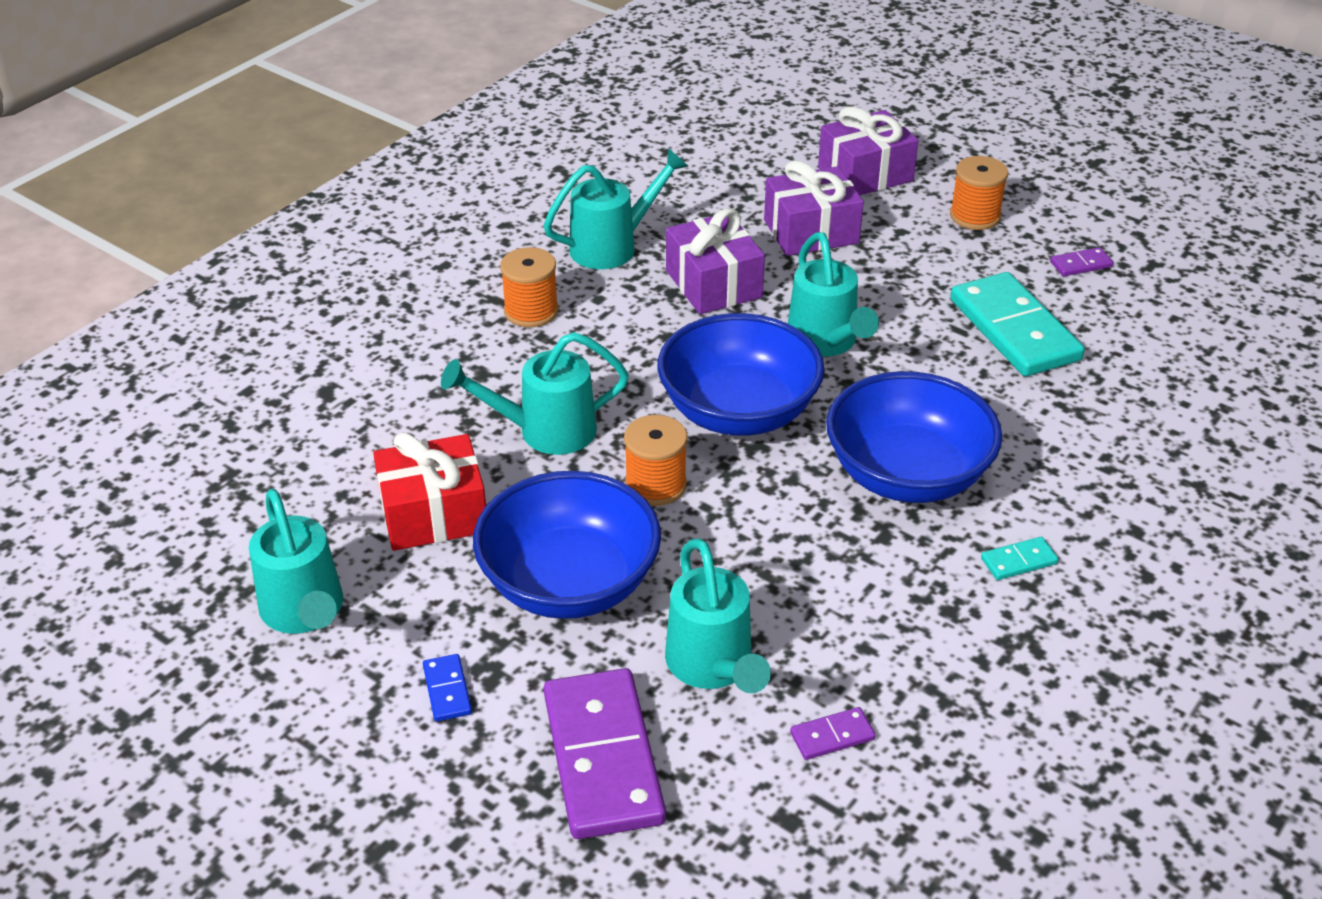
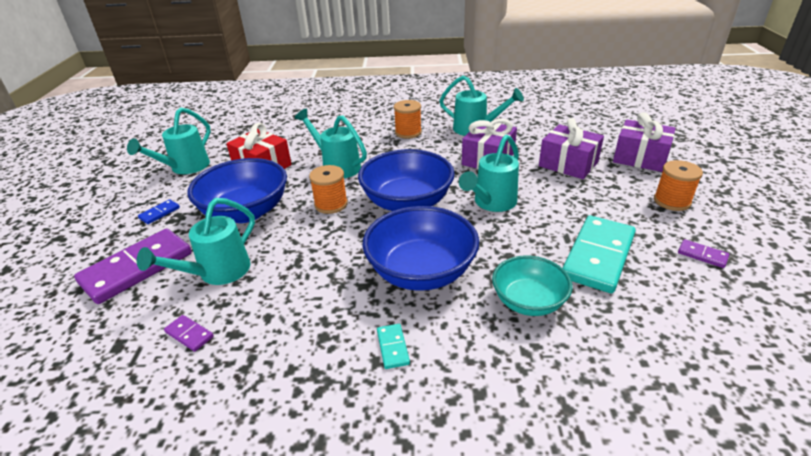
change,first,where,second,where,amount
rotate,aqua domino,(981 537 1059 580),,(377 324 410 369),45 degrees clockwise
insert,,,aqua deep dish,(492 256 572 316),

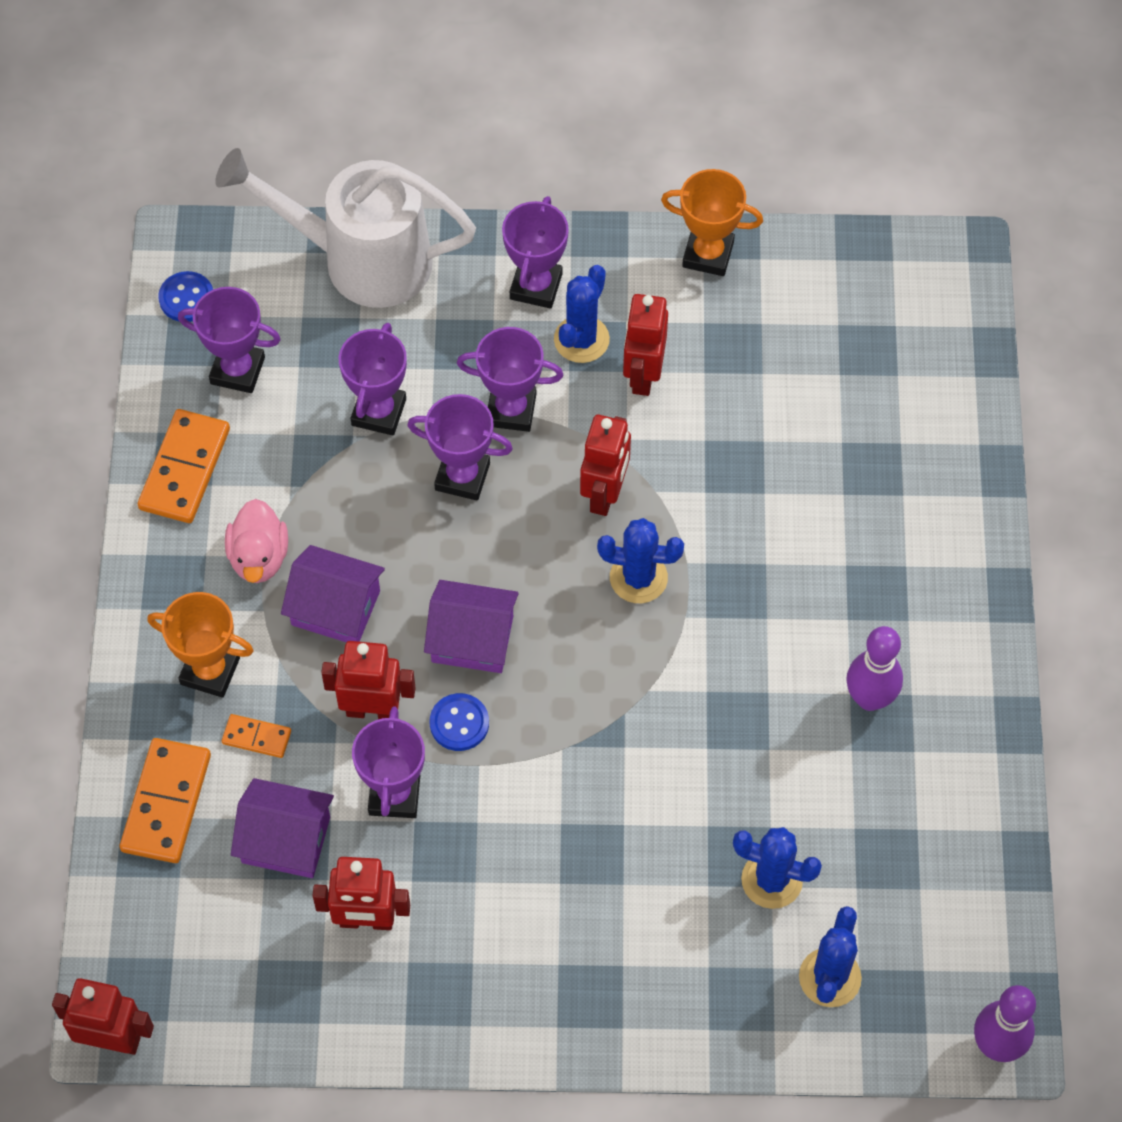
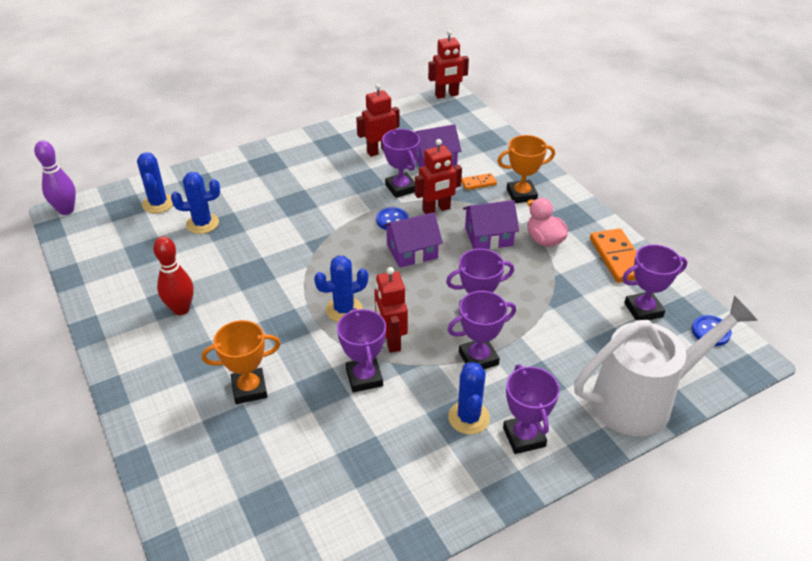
change,first,where,second,where,amount
move,orange award cup,(661 169 763 276),,(202 320 281 404),
delete,red toy robot,(623 294 668 396),,,
move,royal purple award cup,(339 323 407 435),,(337 308 386 392),
recolor,royal purple bowling pin,(846 626 903 711),red bowling pin,(153 236 194 315),
delete,orange domino,(120 738 211 863),,,

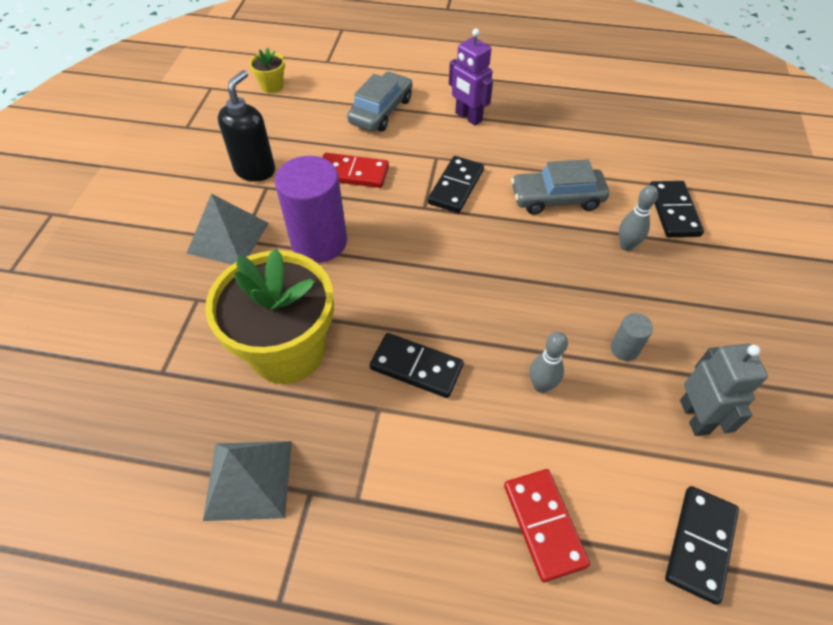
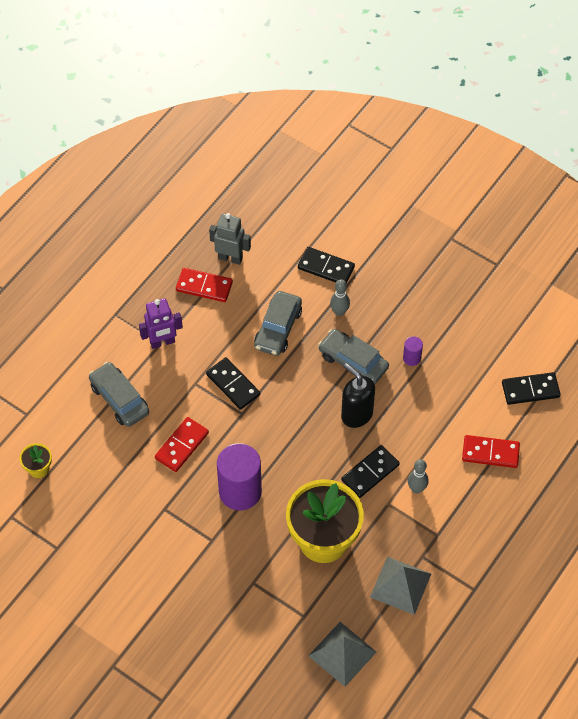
change,first,where,second,where,amount
move,jet-black pump bottle,(218 70 275 181),,(341 363 375 428),
move,ash-grey pyramid shape,(187 194 269 265),,(308 622 377 687),
recolor,ash-grey cylinder shape,(611 313 653 361),royal purple cylinder shape,(403 336 423 366),
move,ash-grey bowling pin,(530 332 568 393),,(408 459 429 493),
move,ash-grey toy robot,(680 344 768 436),,(209 213 251 265),
rotate,jet-black domino,(665 486 739 605),,(502 372 561 405),60 degrees counterclockwise
insert,,,red domino,(176 268 233 302),
insert,,,ash-grey toy car,(318 329 389 384),

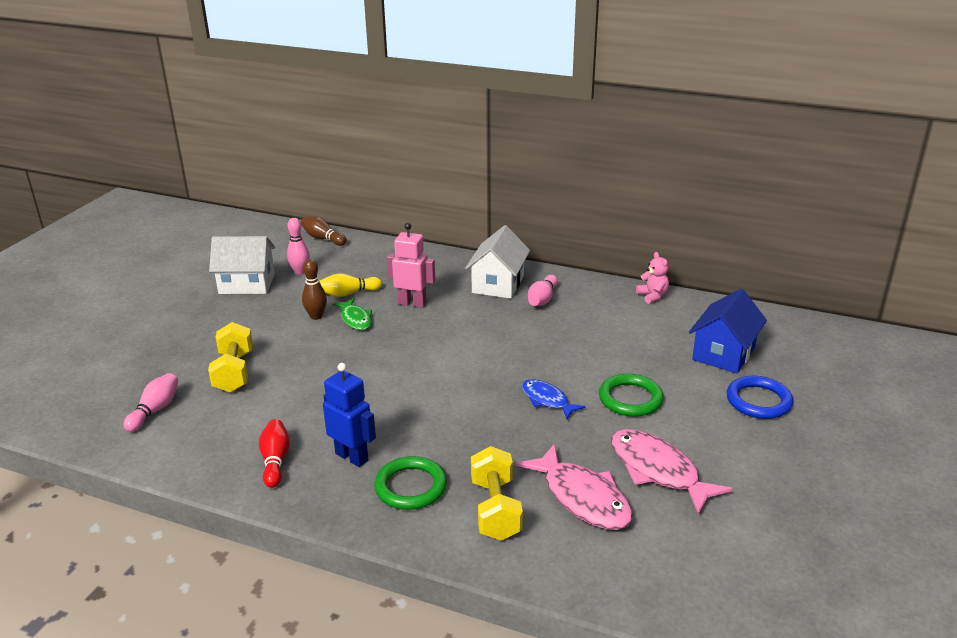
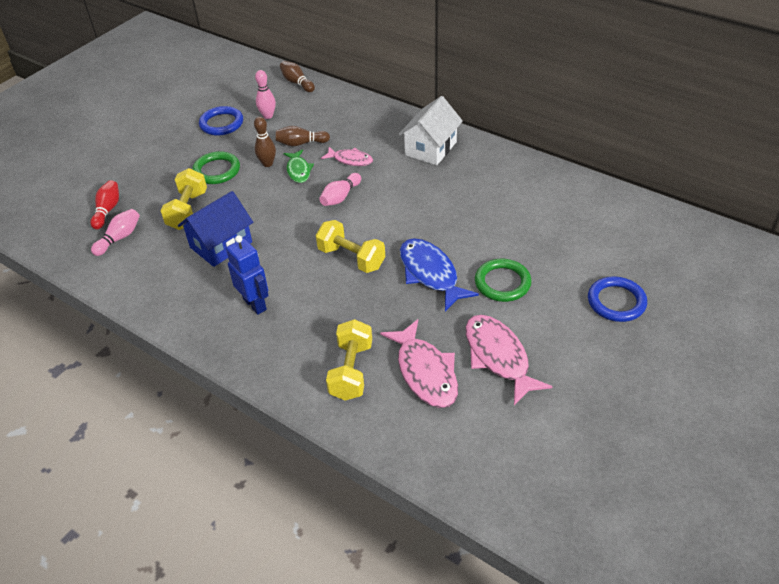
change,first,where,second,where,amount
replace,rose-pink toy robot,(387 223 435 308),rose-pink fish figure,(321 147 373 166),
replace,snow-white house,(209 236 275 294),cobalt torus,(199 106 243 135),
delete,rose-pink teddy bear,(636 252 669 304),,,
recolor,bright yellow bowling pin,(319 273 382 297),dark brown bowling pin,(276 126 330 146),
move,rose-pink bowling pin,(528 275 558 306),,(319 173 361 206),
move,cobalt house,(689 288 767 373),,(178 191 253 267),
resize,cobalt fish figure,(522 379 585 419),,(400 238 479 312),x1.67
move,red bowling pin,(259 419 290 488),,(90 180 119 229),
move,leaf-green torus,(374 456 447 510),,(192 151 240 184),
insert,,,bright yellow dumbbell,(316 220 385 273),

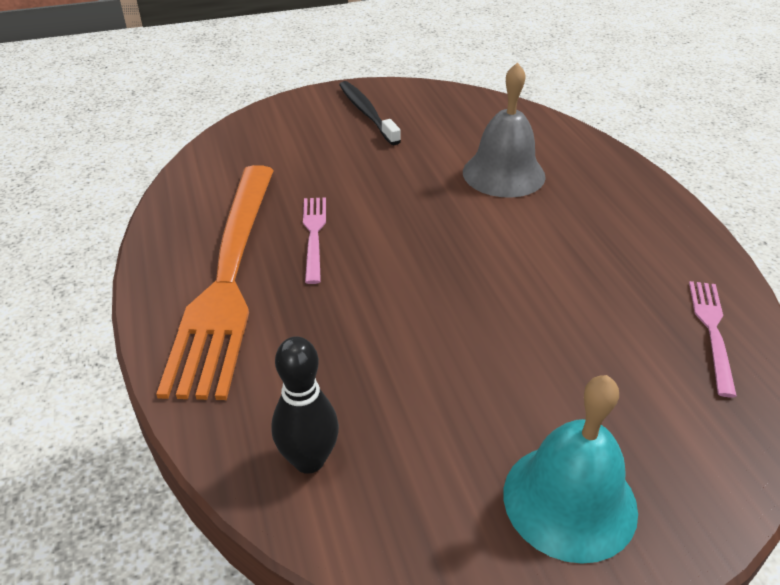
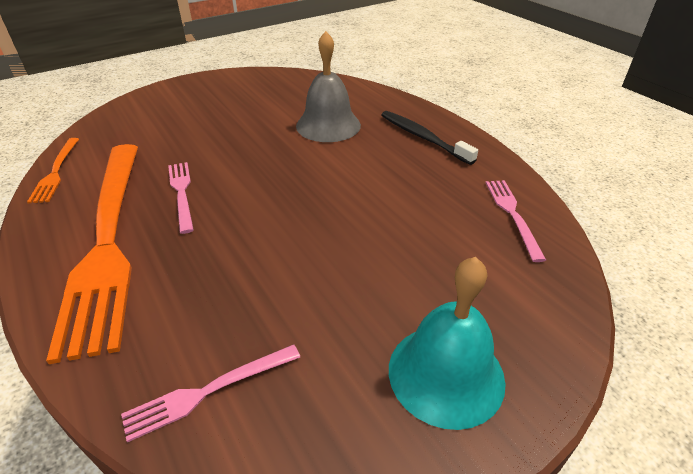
change,first,where,second,where,amount
move,jet-black tooth brush,(339 81 401 145),,(381 111 478 165),
replace,jet-black bowling pin,(271 336 339 474),rose-pink table fork,(121 344 300 443),
insert,,,orange table fork,(27 138 79 203),

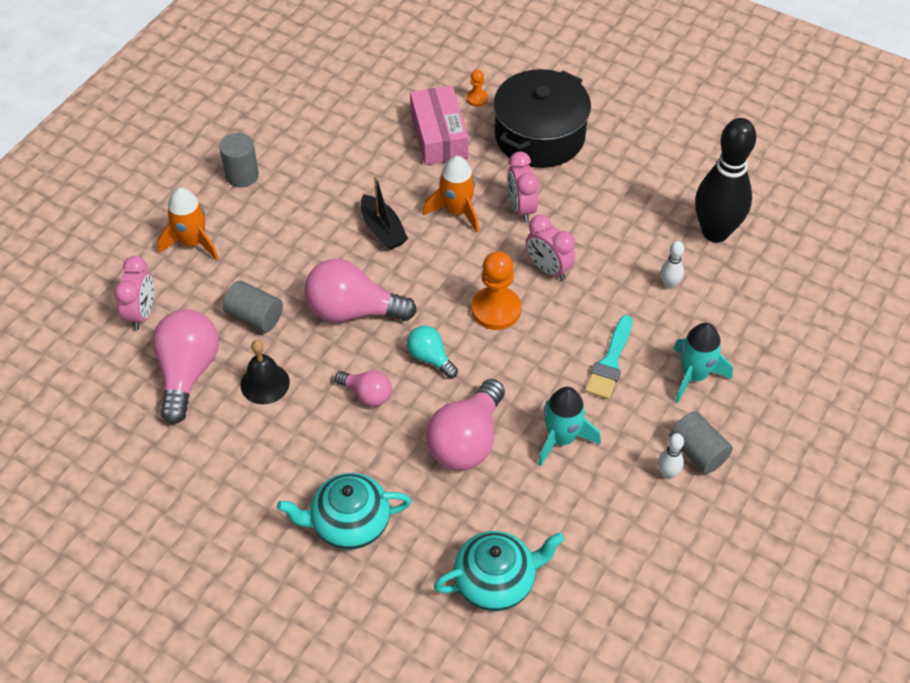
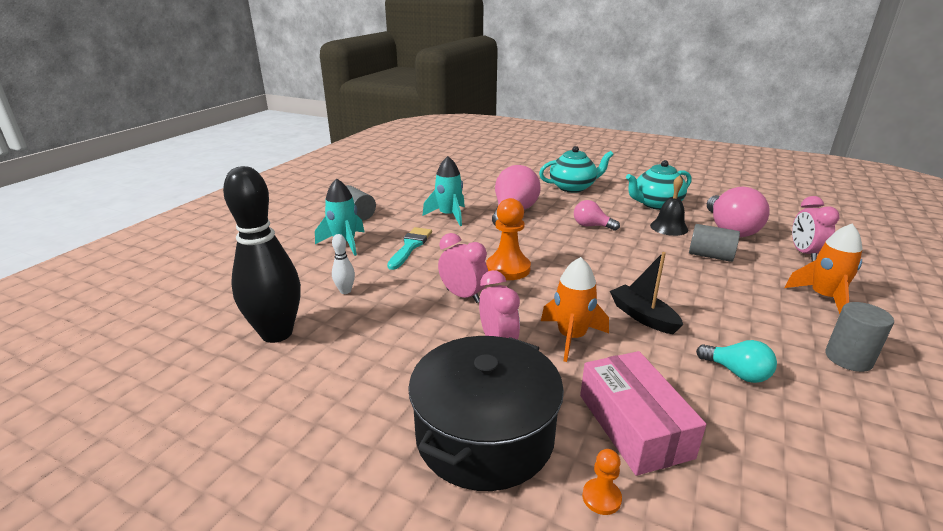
change,first,where,second,where,amount
delete,rose-pink light bulb,(304 259 417 322),,,
move,aqua light bulb,(407 326 458 378),,(696 340 777 383),
delete,snow-white bowling pin,(658 433 684 479),,,
move,aqua tea pot,(434 531 565 611),,(626 160 692 210),

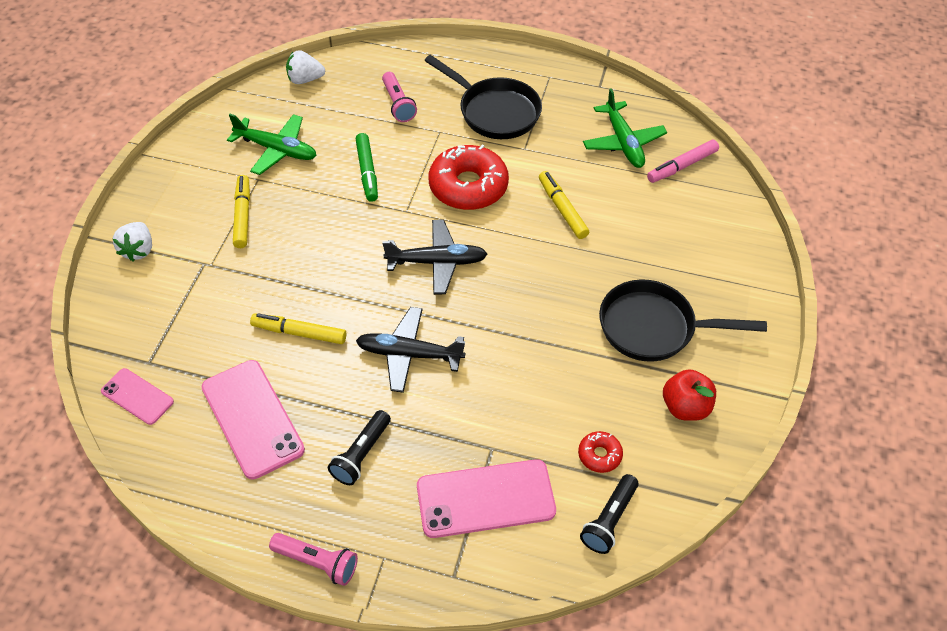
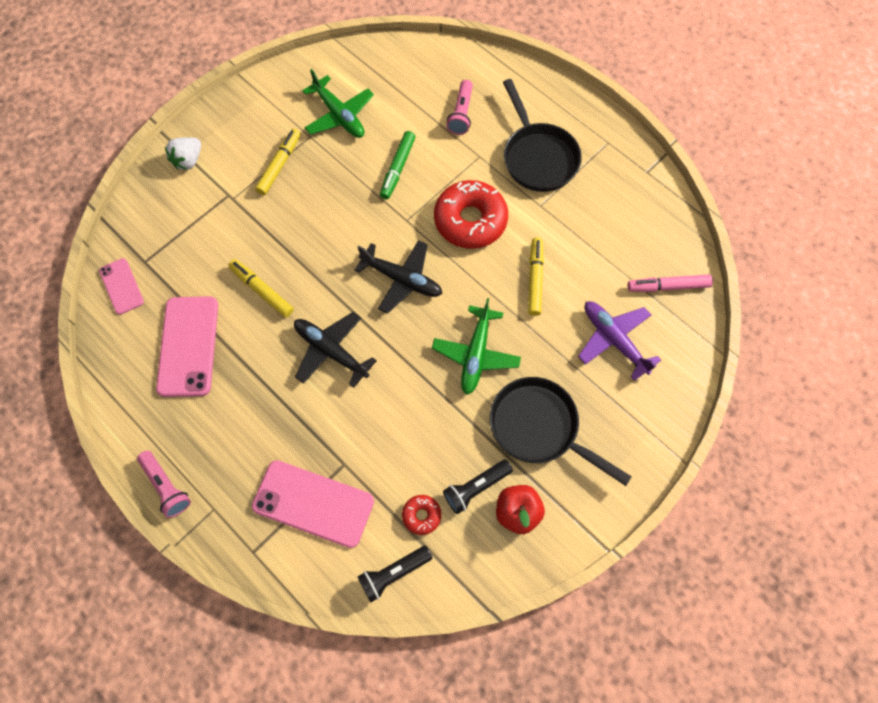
change,first,where,second,where,amount
delete,snow-white strawberry,(286 50 325 84),,,
move,leaf-green toy plane,(583 88 667 168),,(432 298 521 395),
move,jet-black torch,(328 410 391 485),,(443 460 513 514),
insert,,,royal purple toy plane,(578 301 661 381),

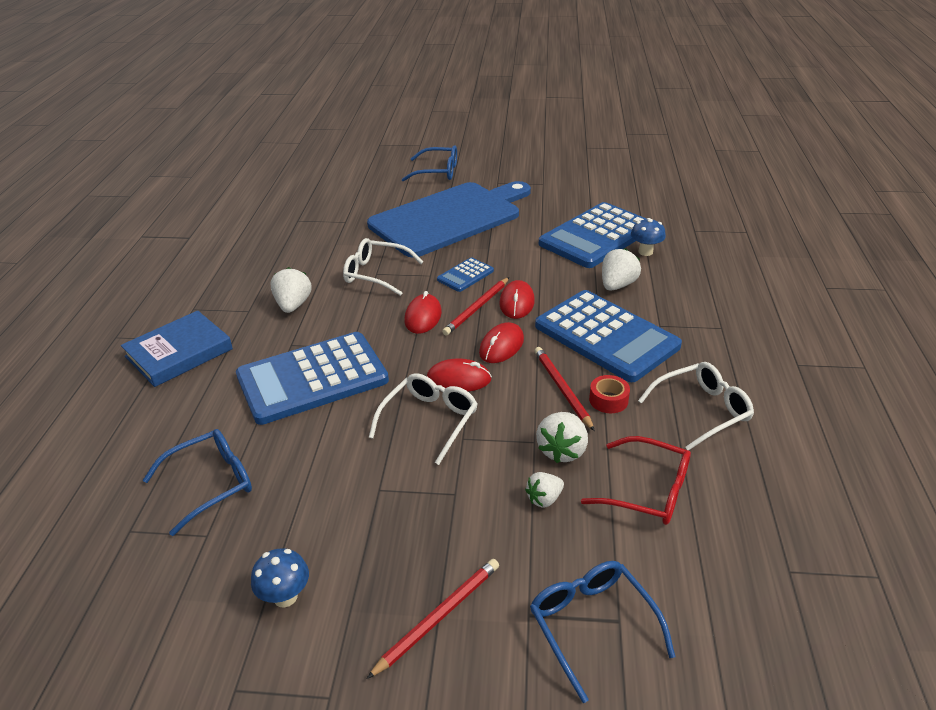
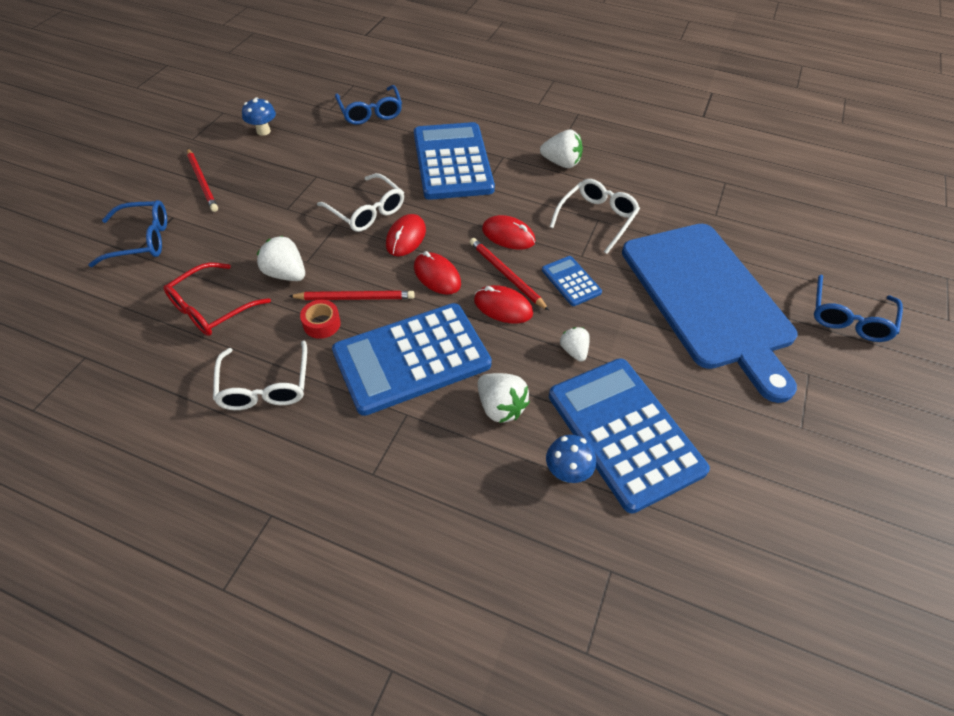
change,first,where,second,where,amount
delete,cobalt hardback,(121 311 233 387),,,
move,snow-white strawberry,(525 472 564 508),,(560 327 590 362),

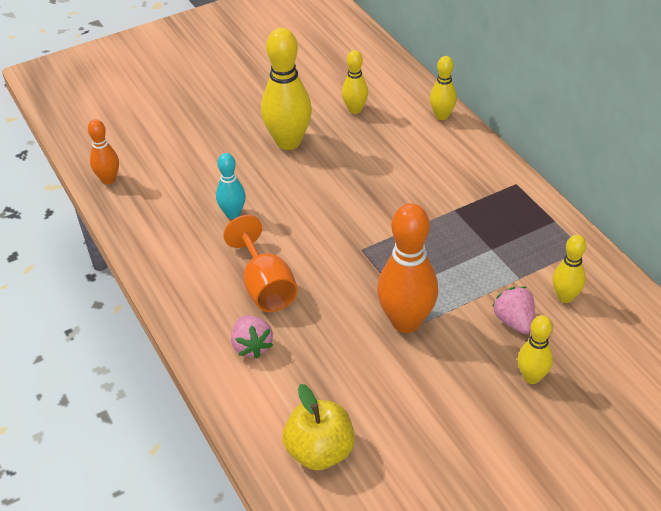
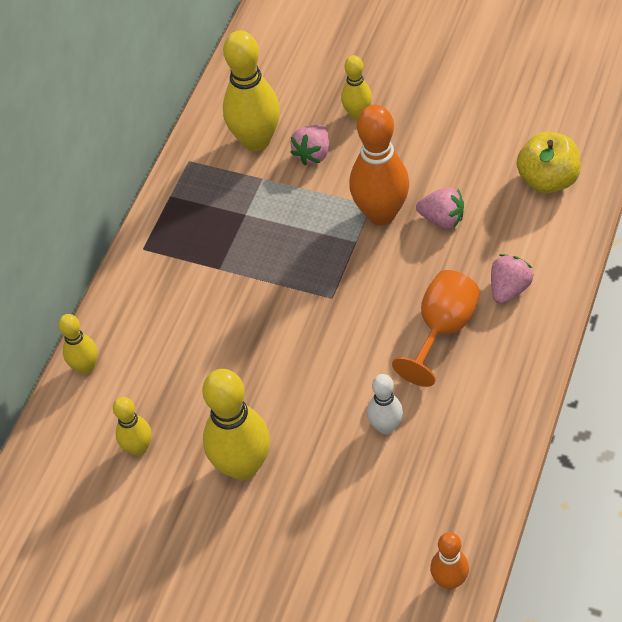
change,first,where,second,where,amount
recolor,aqua bowling pin,(216 153 246 219),snow-white bowling pin,(367 374 403 434),
resize,bright yellow bowling pin,(553 235 586 303),,(223 30 280 152),x1.82
insert,,,rose-pink strawberry,(416 187 464 229),

